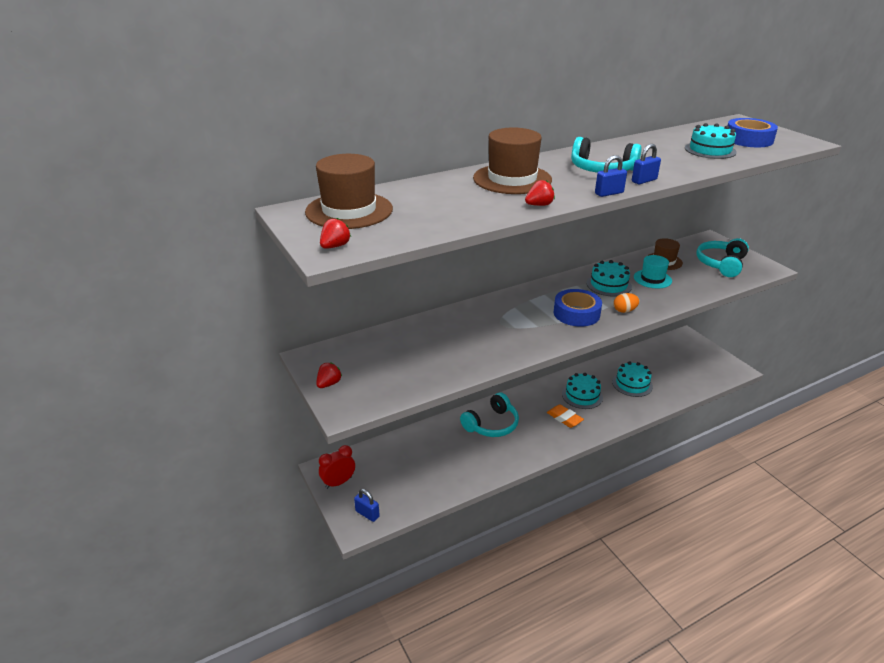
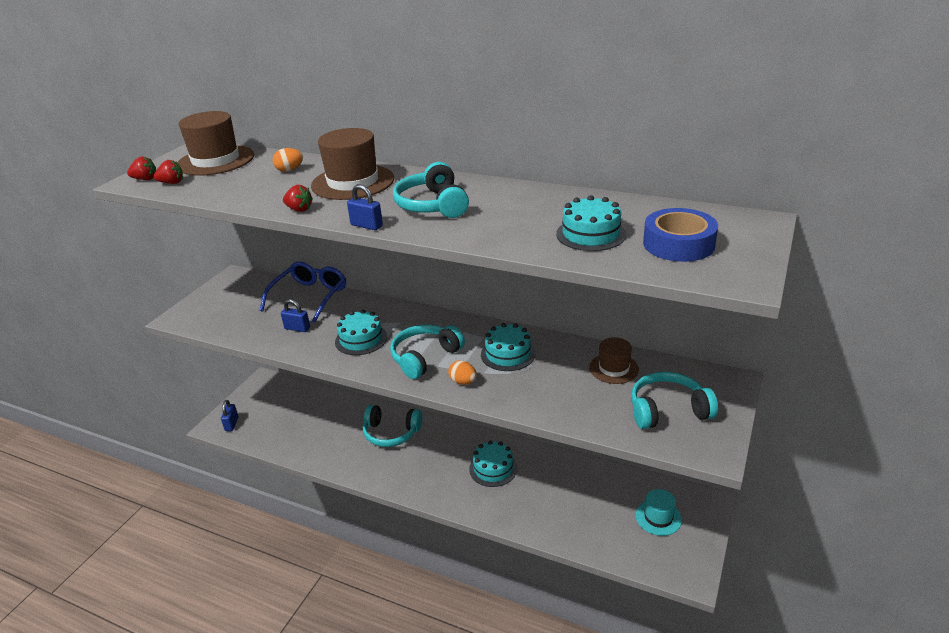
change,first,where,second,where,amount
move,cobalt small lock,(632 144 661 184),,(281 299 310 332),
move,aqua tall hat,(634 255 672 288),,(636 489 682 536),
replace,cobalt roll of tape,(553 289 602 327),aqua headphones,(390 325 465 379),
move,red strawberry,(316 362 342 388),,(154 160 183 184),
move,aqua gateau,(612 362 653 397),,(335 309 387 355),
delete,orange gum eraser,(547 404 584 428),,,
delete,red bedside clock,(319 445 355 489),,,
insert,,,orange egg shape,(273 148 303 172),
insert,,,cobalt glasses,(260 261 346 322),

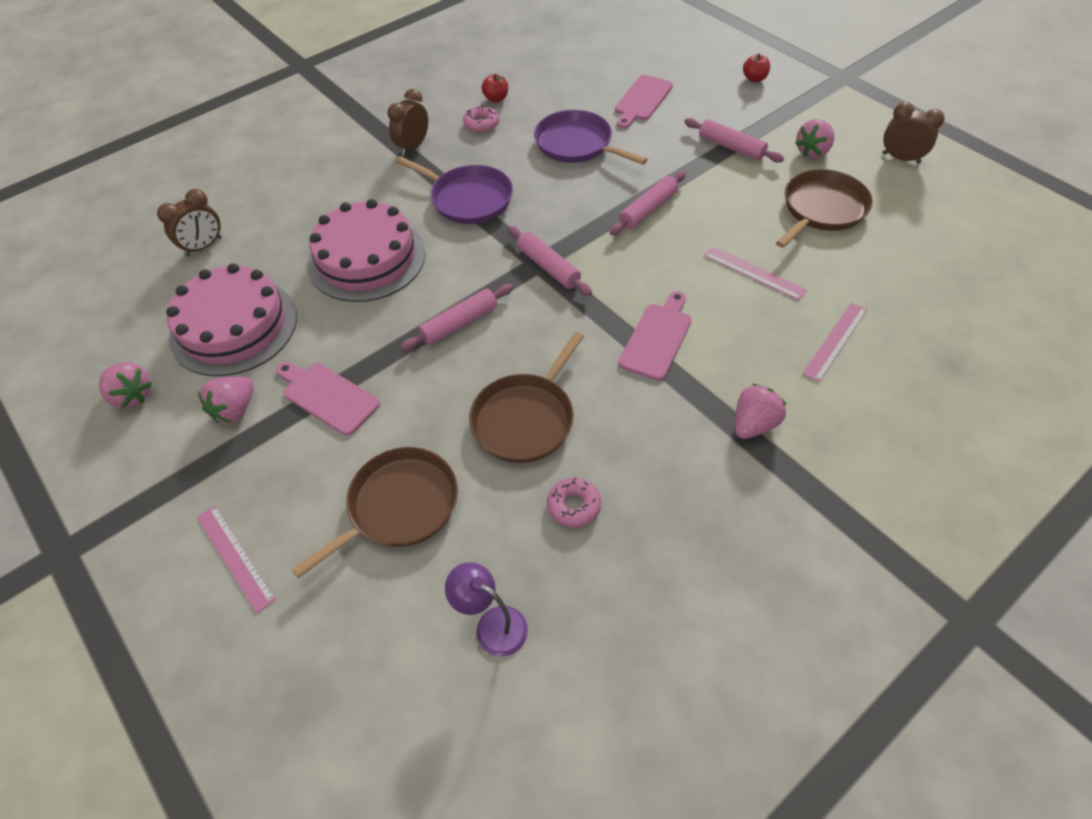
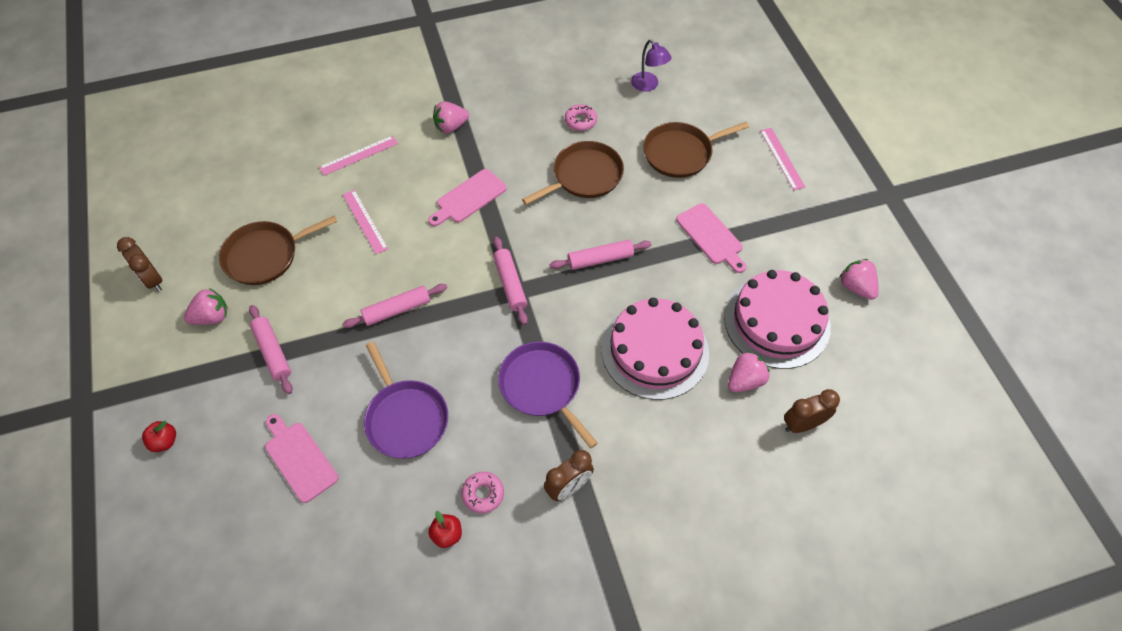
change,first,where,second,where,amount
rotate,rose-pink cutting board,(615 75 673 128),,(265 414 339 503),90 degrees counterclockwise
move,rose-pink strawberry,(198 377 254 423),,(728 351 770 392),

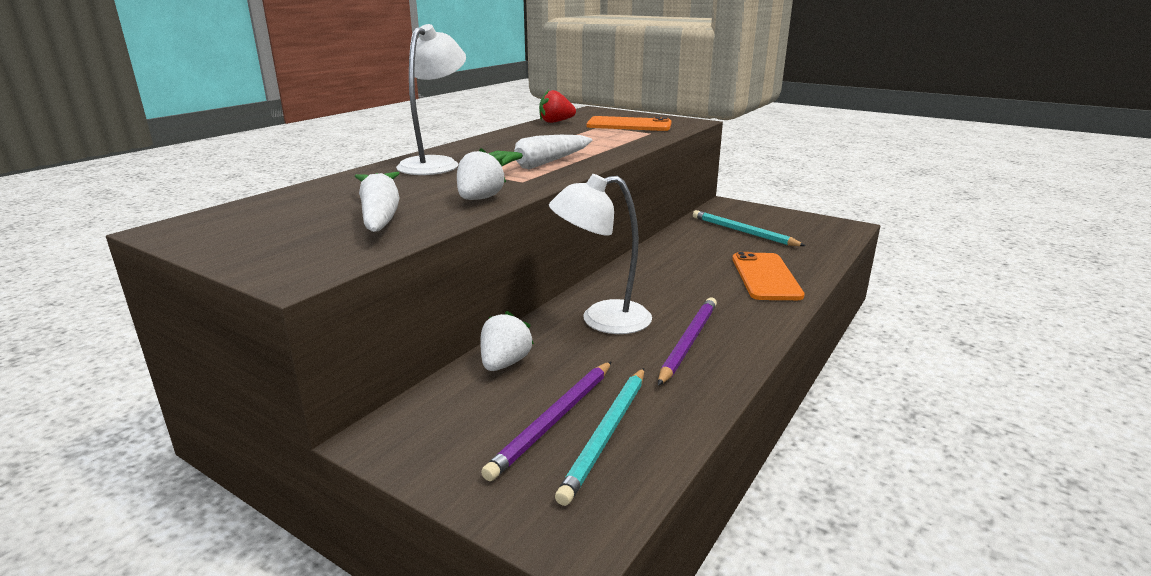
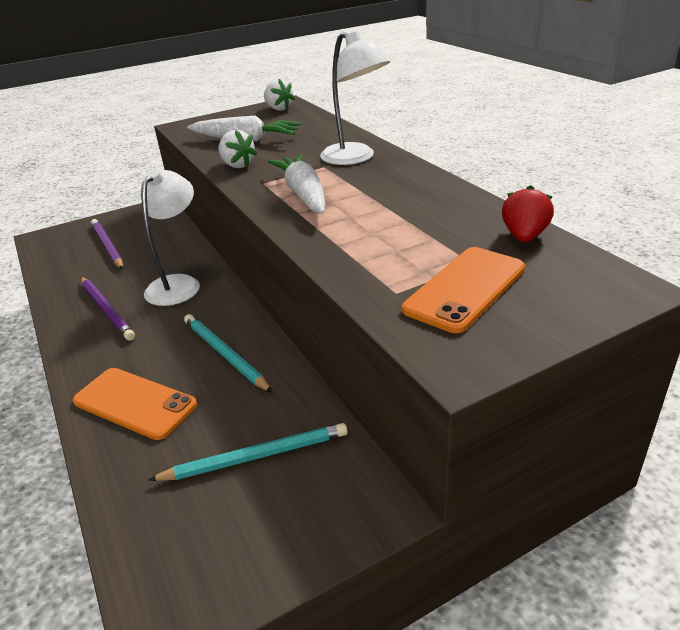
change,first,where,second,where,amount
move,snow-white strawberry,(480 311 534 371),,(264 79 295 111),
move,aqua lead pencil,(555 368 644 506),,(184 314 273 393),

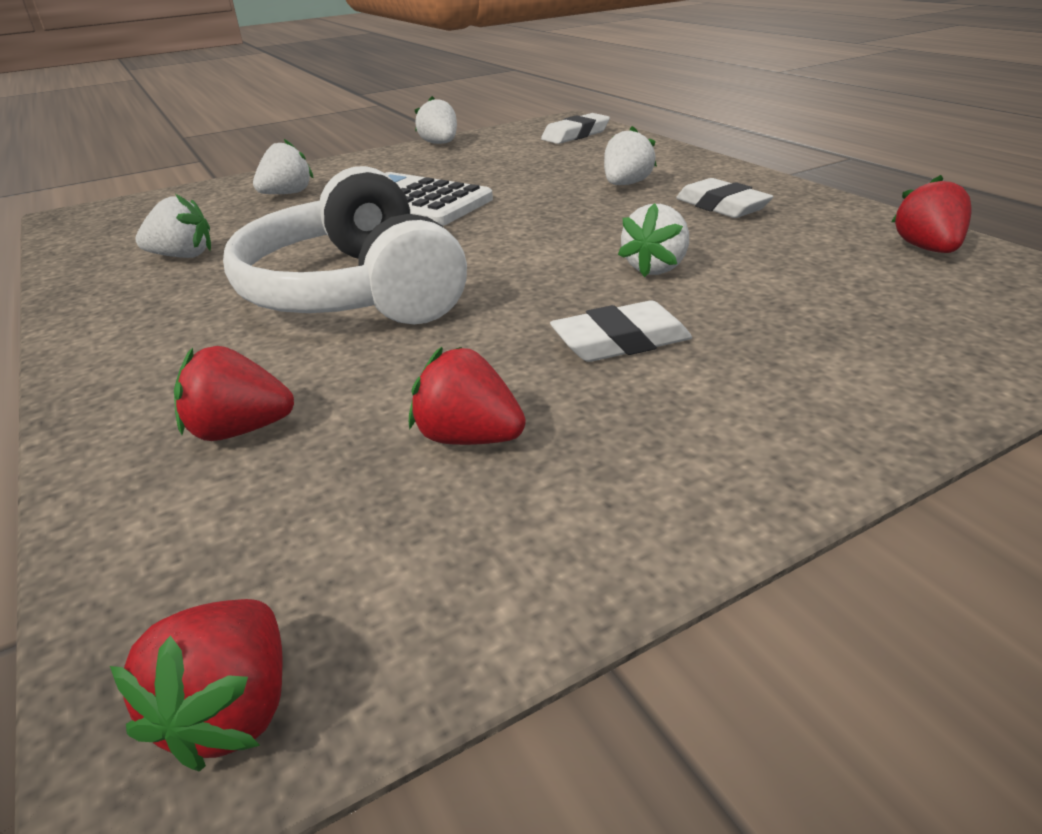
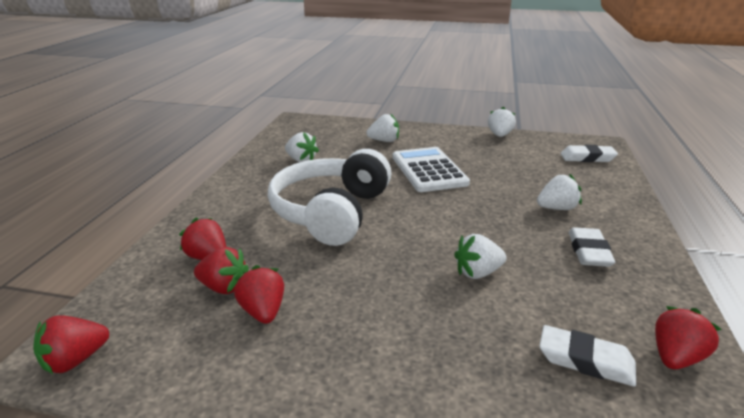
change,first,where,second,where,amount
move,snow-white gum eraser,(550 301 692 362),,(539 325 636 387),
insert,,,red strawberry,(194 247 249 294),

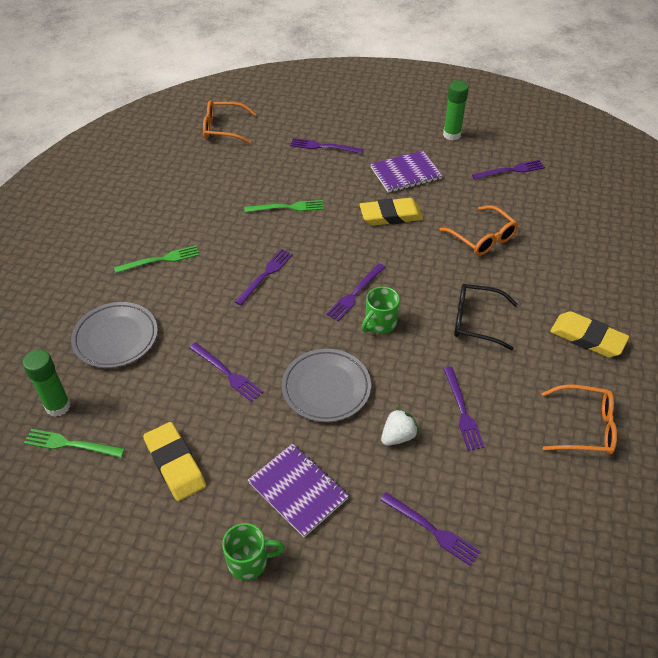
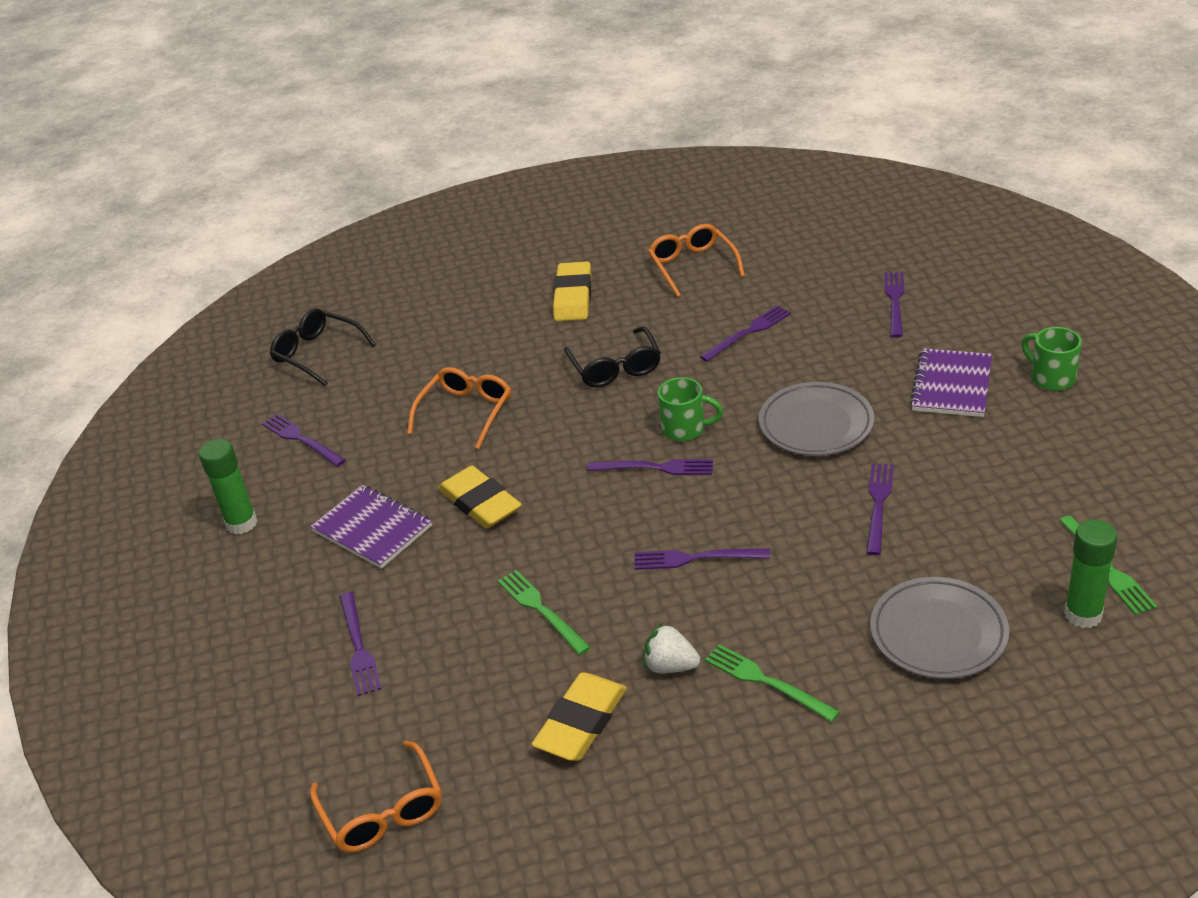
change,first,where,second,where,amount
move,snow-white strawberry,(381 408 419 446),,(644 623 700 673),
move,bright yellow gum eraser,(143 422 206 501),,(532 672 627 761),
insert,,,jet-black glasses,(270 308 376 386),

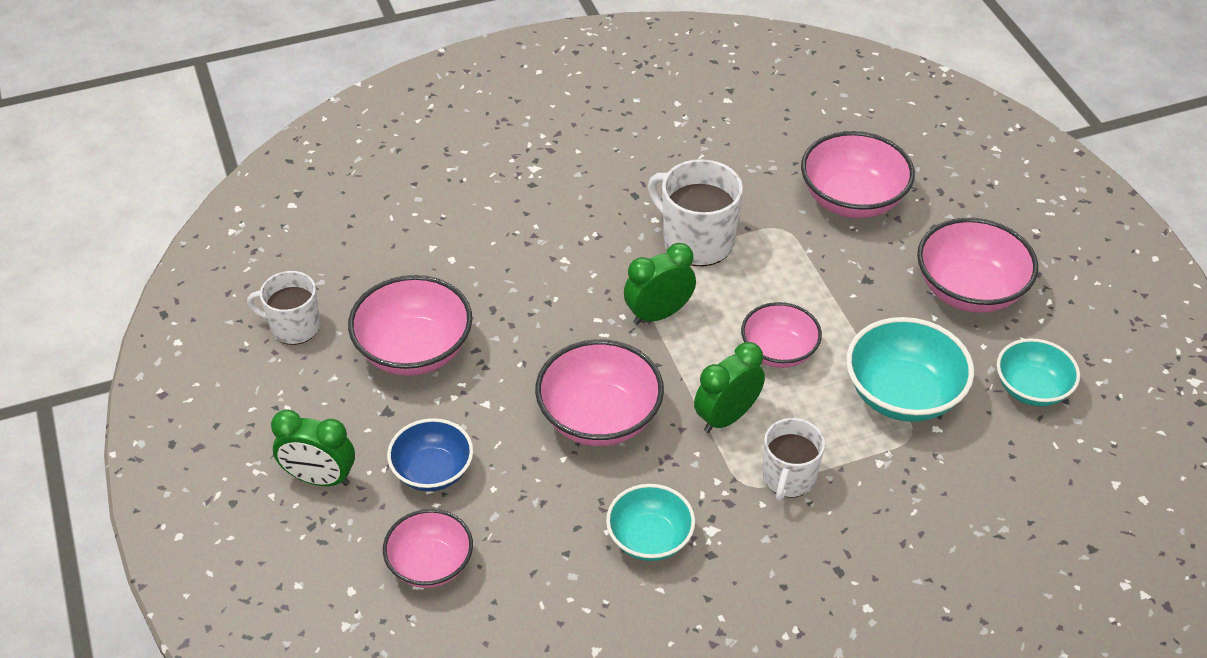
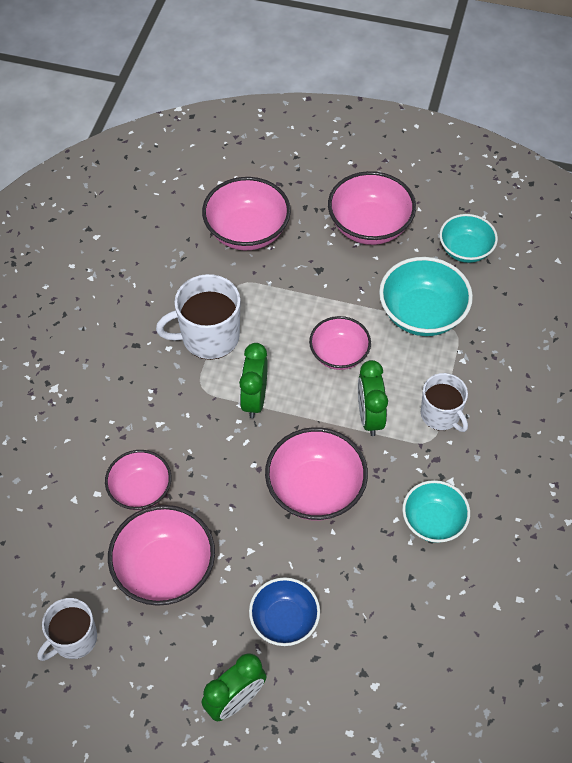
change,first,where,second,where,amount
move,rose-pink deep dish,(383 509 473 588),,(105 450 172 510),

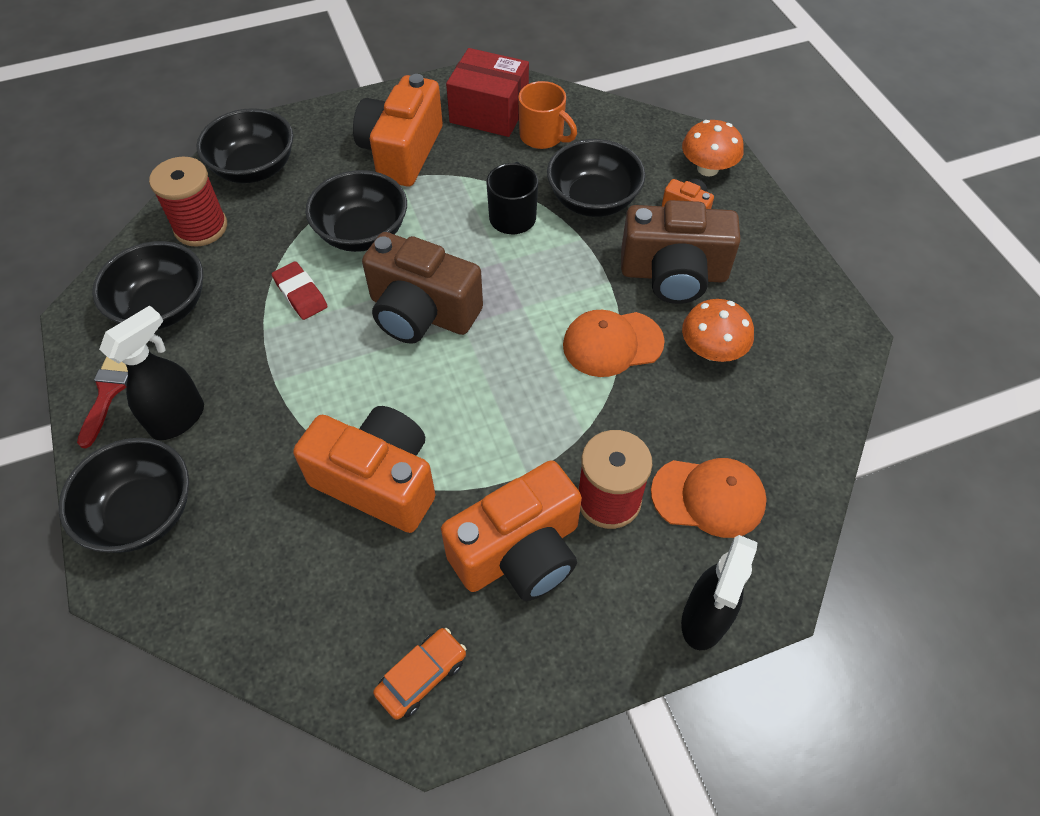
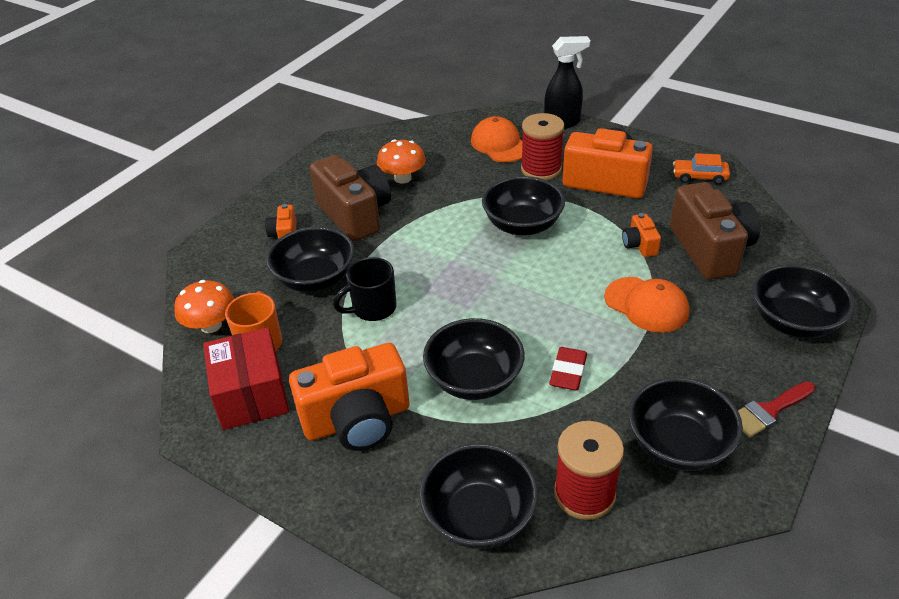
change,first,where,second,where,amount
move,orange mushroom,(682 120 744 177),,(174 280 235 333),
move,dark brown camera,(362 232 483 344),,(670 182 760 280),
delete,jet-black spray bottle,(99 305 204 440),,,
move,orange baseball cap,(563 310 665 377),,(604 277 689 332),
resize,orange camera,(293 406 435 533),,(622 213 661 257),x0.46
insert,,,jet-black deep dish,(482 176 565 236),

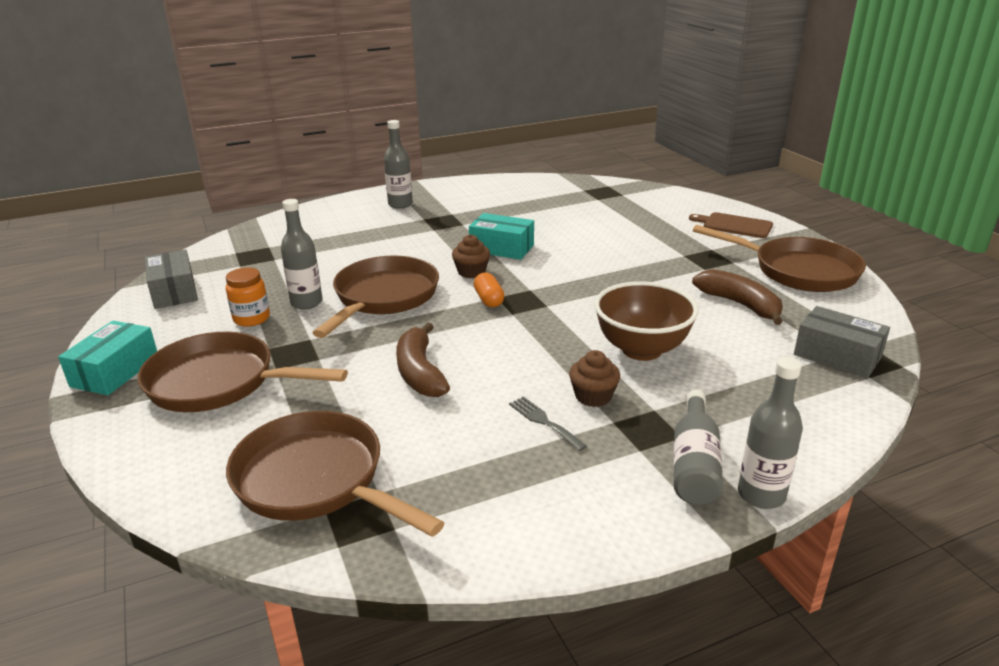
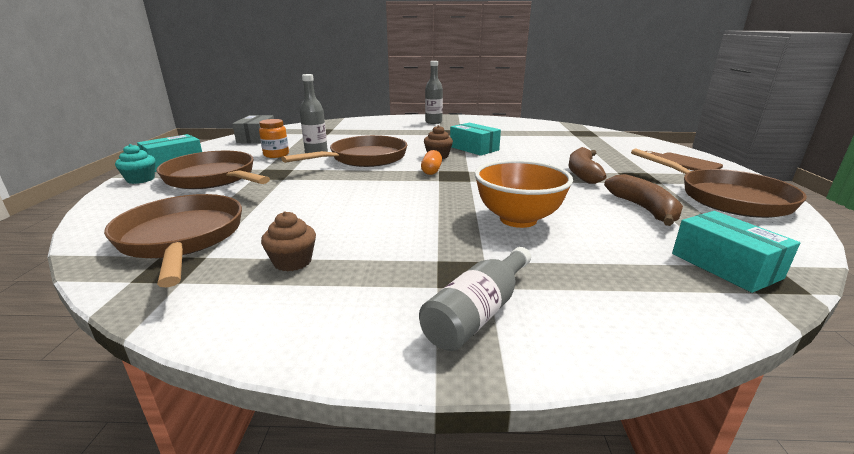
change,first,where,second,where,amount
recolor,dark brown deep dish,(594 281 699 361),orange deep dish,(475 160 573 228),
recolor,ash-grey package,(794 306 890 378),aqua package,(672 211 800 293),
move,dark brown toy banana,(396 322 450 397),,(569 147 606 184),
move,dark brown fairy cake,(569 350 620 407),,(261 211 316 272),
delete,ash-grey drink bottle,(738 357 803 509),,,
delete,ash-grey table fork,(509 396 587 451),,,
insert,,,aqua fairy cake,(115 144 155 184),

